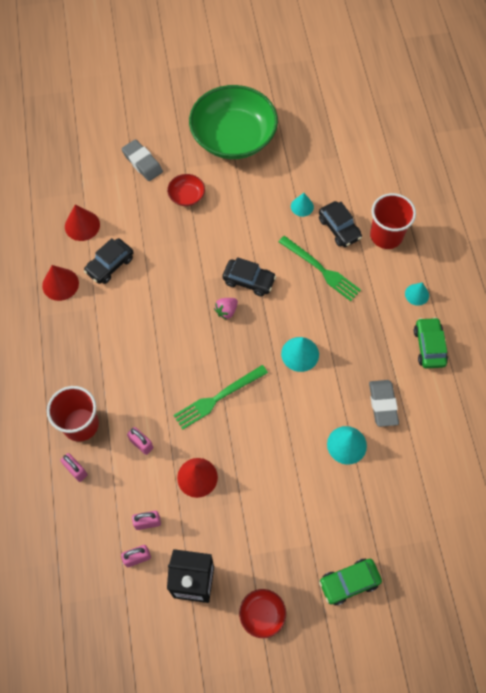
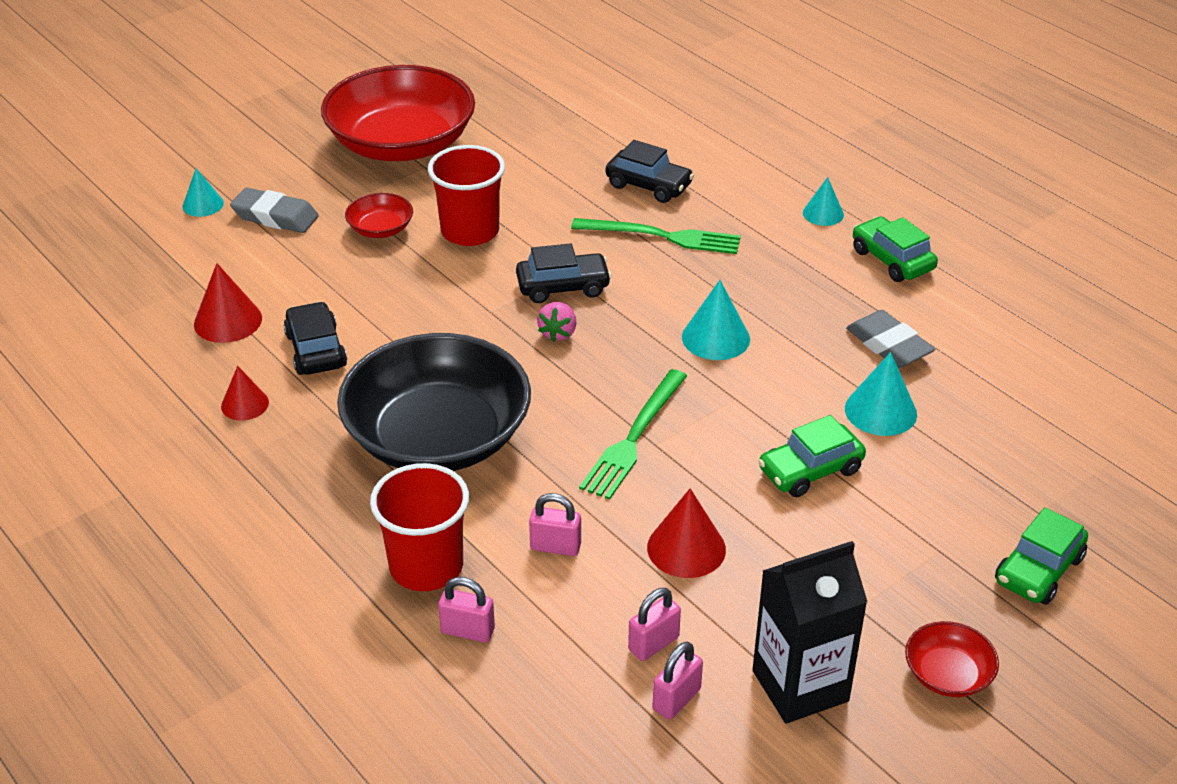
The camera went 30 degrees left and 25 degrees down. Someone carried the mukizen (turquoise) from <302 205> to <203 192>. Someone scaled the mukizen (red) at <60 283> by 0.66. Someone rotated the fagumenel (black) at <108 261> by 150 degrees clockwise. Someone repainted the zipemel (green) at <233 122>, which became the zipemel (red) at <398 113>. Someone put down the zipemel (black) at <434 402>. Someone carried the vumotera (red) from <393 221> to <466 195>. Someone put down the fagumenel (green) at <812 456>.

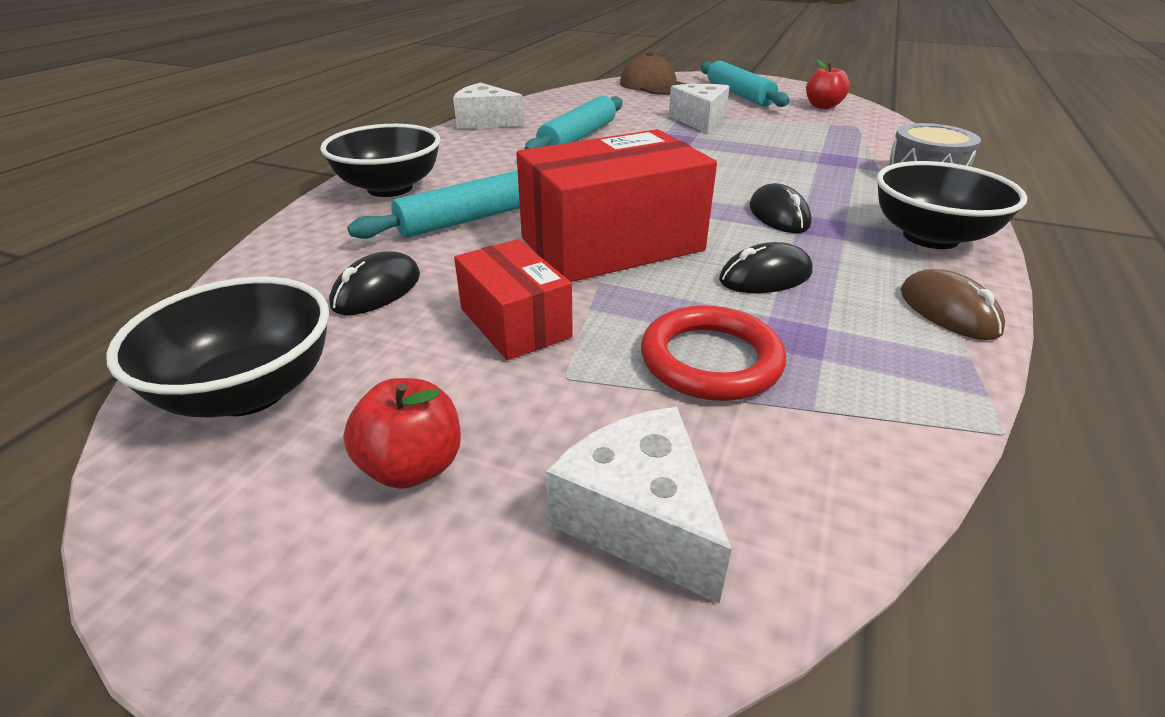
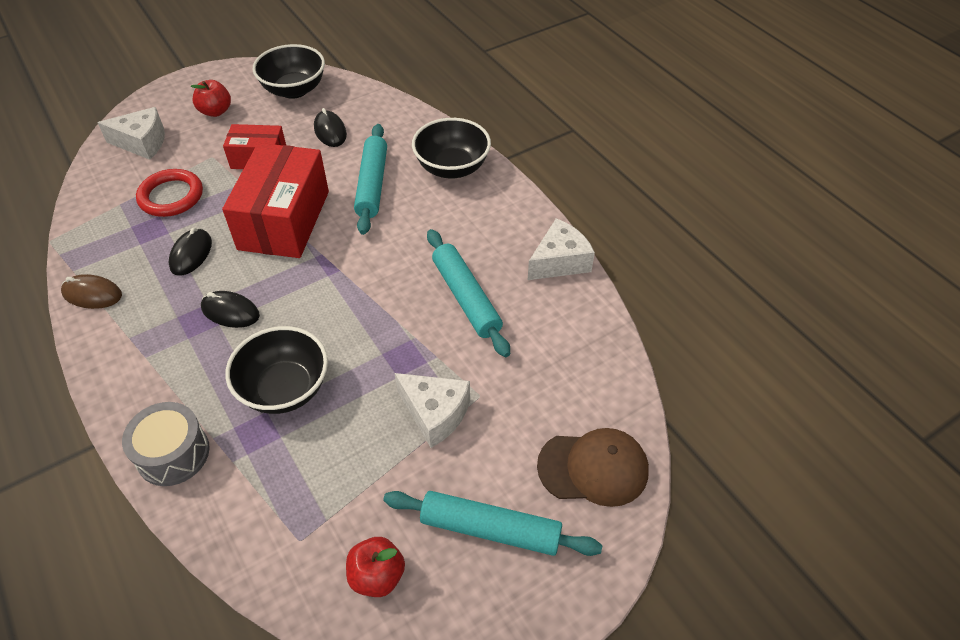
The camera went 125 degrees right and 15 degrees up. Someone carried the zipemel (black) from <952 205> to <276 370>.

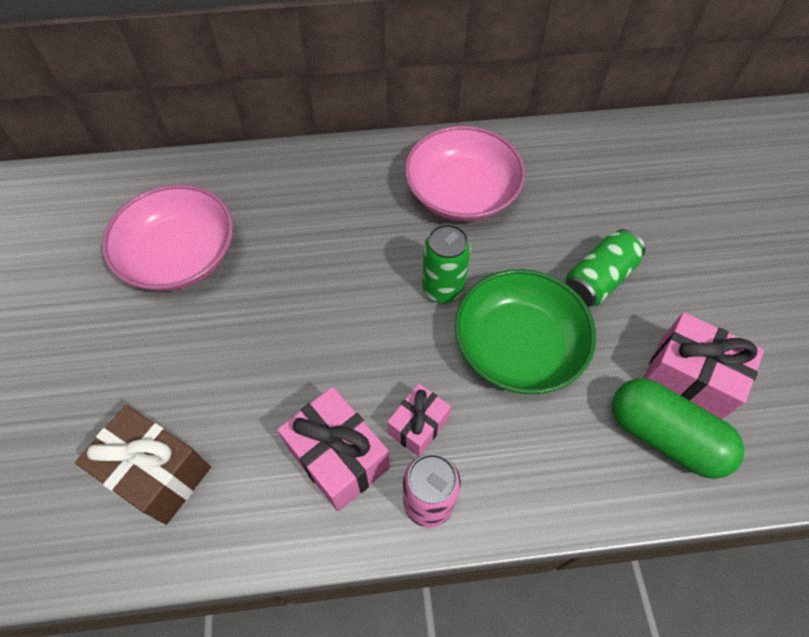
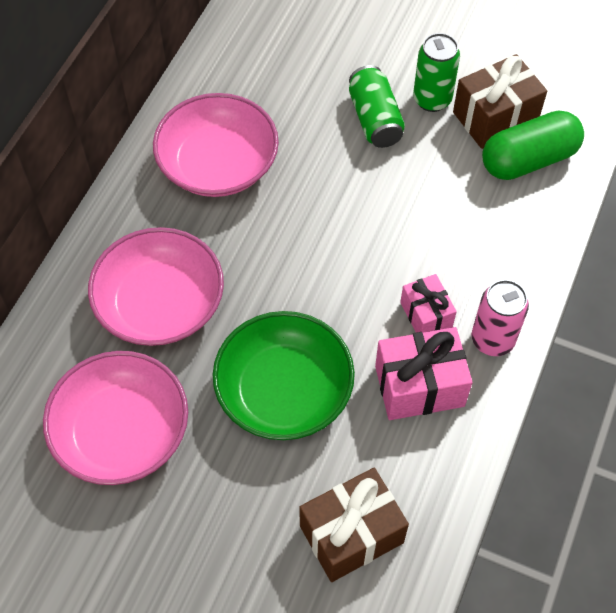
The camera went 60 degrees left and 0 degrees up. Someone put down the zipemel (pink) at <156 286>. Someone carried the zipemel (green) from <525 331> to <284 375>. Someone carried the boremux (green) from <446 263> to <436 72>. Someone repainted the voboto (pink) at <703 366>, which became the voboto (brown) at <500 101>.

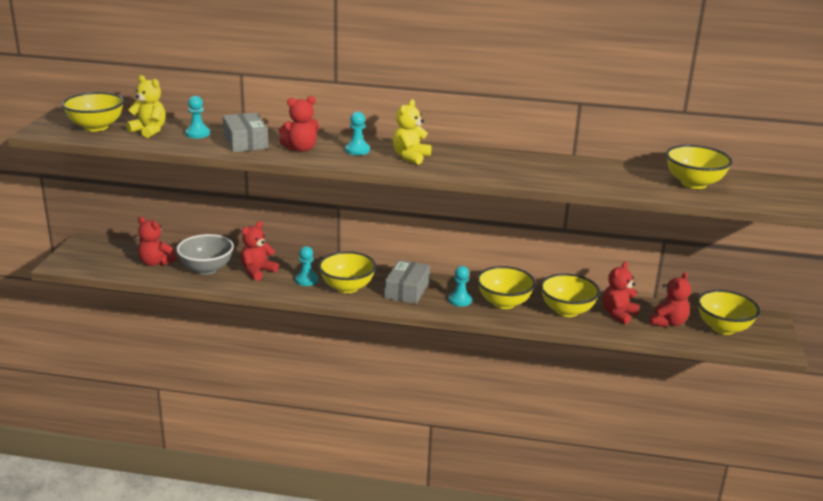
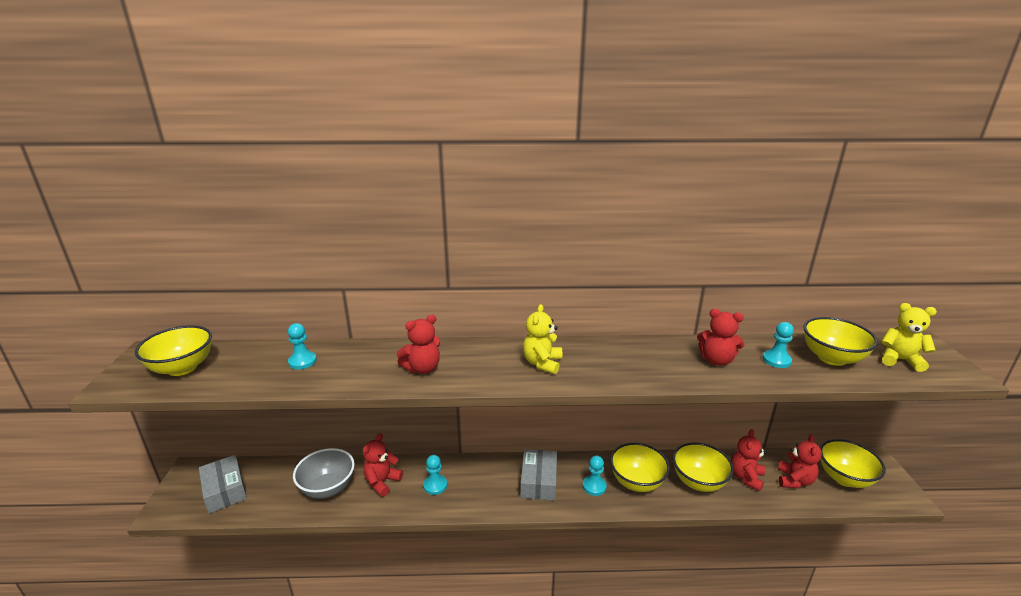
The camera went 10 degrees left and 0 degrees up. Someone carried the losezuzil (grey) from <245 132> to <223 484>. Someone carried the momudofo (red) from <157 241> to <721 337>. Someone carried the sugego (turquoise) from <357 133> to <778 345>. Someone carried the momudofo (yellow) from <146 106> to <909 337>. Someone took away the zipemel (yellow) at <347 272>.

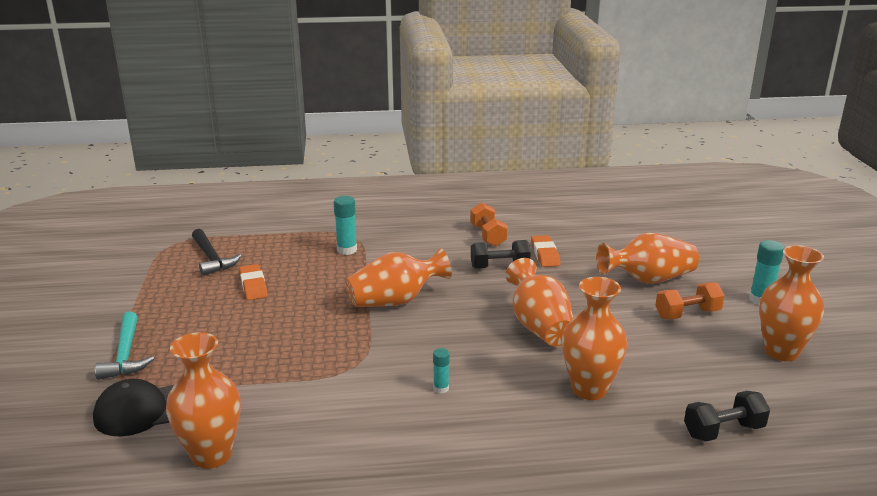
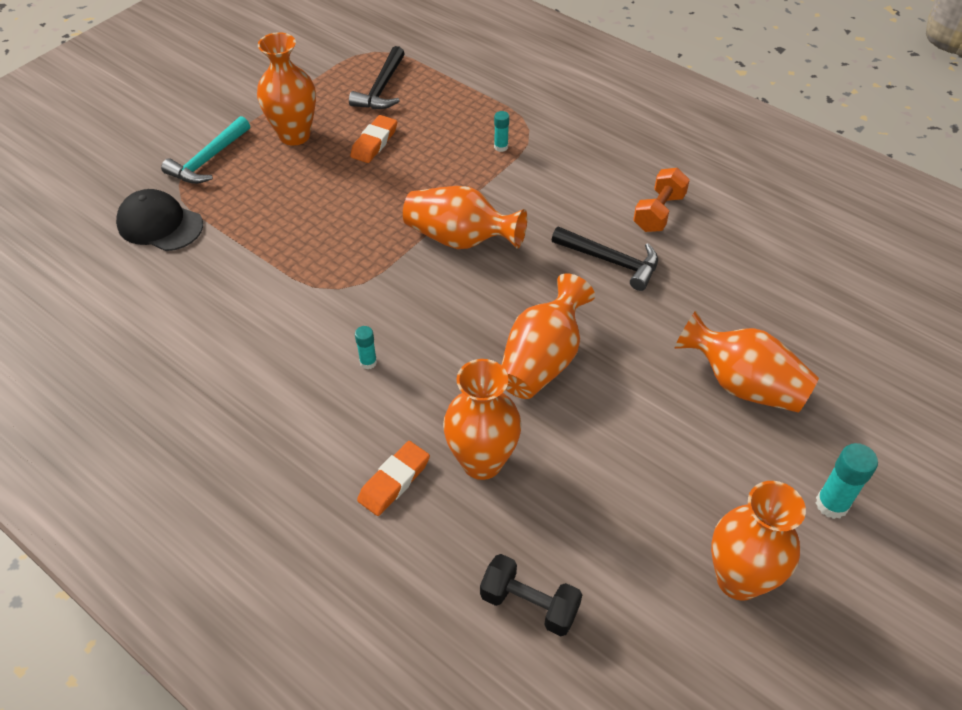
The camera went 45 degrees right and 25 degrees up. Someone carried the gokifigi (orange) from <203 400> to <286 89>. Someone carried the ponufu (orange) from <546 251> to <393 478>. Someone scaled the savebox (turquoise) at <345 225> by 0.59. Someone swapped the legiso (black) at <501 254> for the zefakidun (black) at <605 258>. Someone took away the legiso (orange) at <690 300>.

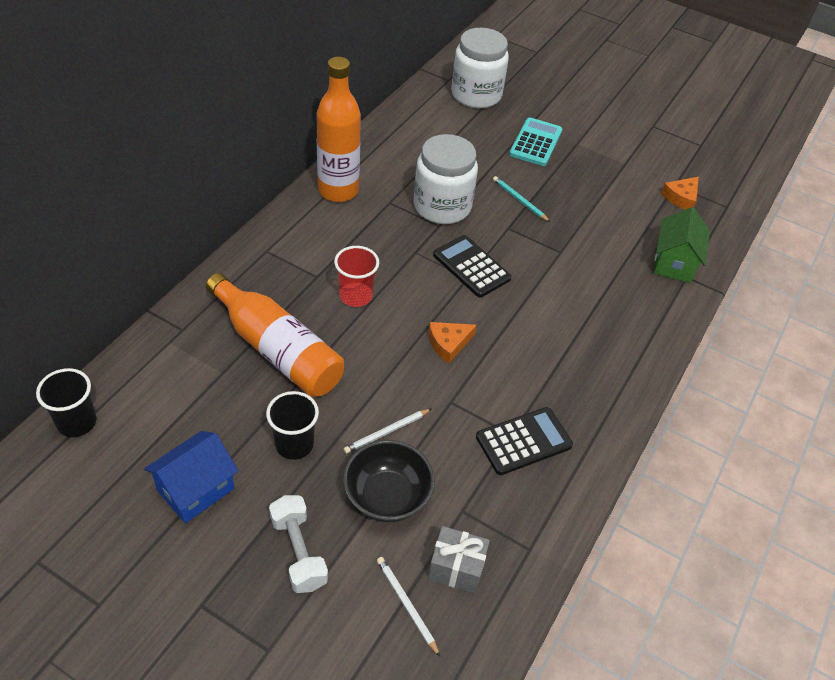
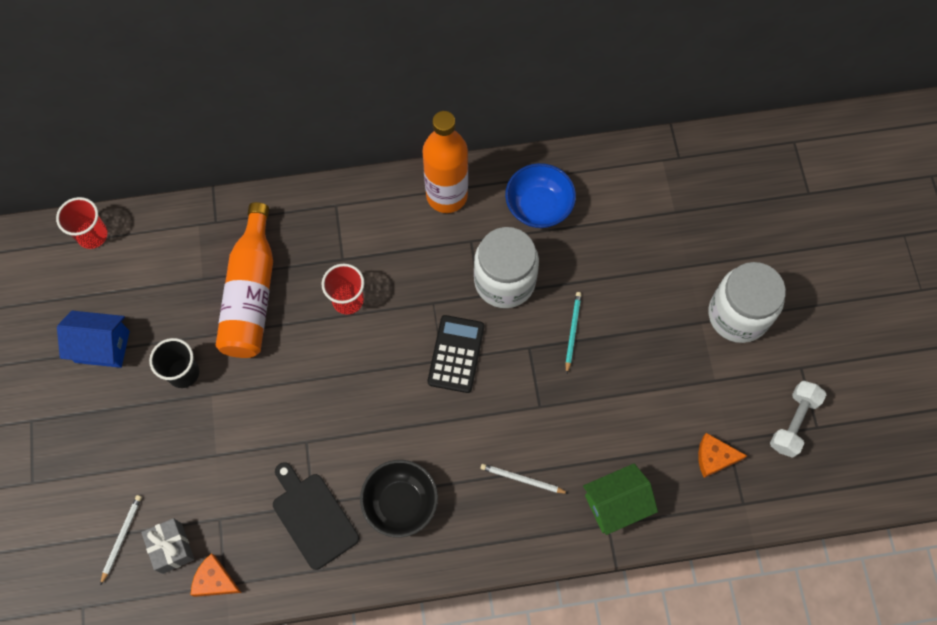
The camera went 55 degrees right and 20 degrees up. Someone repainted the vumotera (black) at <66 402>, which became the vumotera (red) at <82 223>. Someone carried the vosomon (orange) from <453 342> to <216 575>. Someone swapped the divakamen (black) at <524 441> for the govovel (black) at <316 516>. Someone carried the zipemel (black) from <389 481> to <399 499>. Someone carried the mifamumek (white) from <387 431> to <524 479>. Someone put down the zipemel (blue) at <540 195>. Someone carried the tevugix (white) from <480 68> to <747 302>. Someone carried the legiso (white) from <298 544> to <798 419>. Someone took away the divakamen (turquoise) at <535 141>.

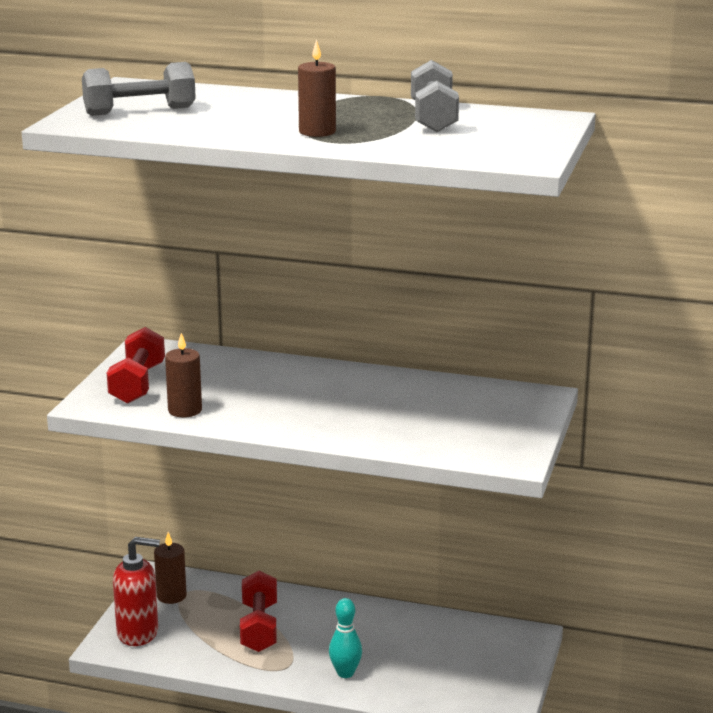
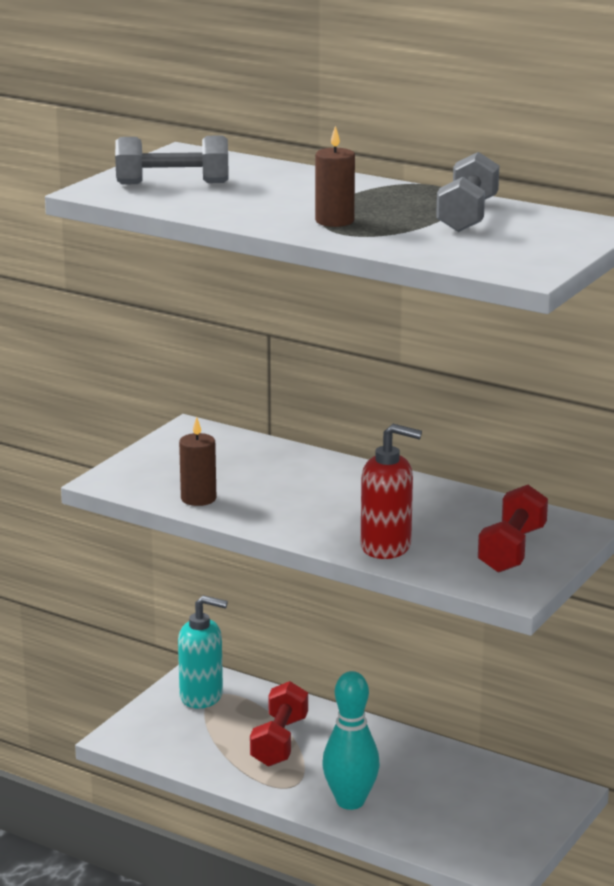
The camera went 15 degrees right and 0 degrees up. Someone swapped the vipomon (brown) at <170 568> for the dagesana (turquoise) at <203 652>. Someone scaled the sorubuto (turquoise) at <345 638> by 1.58. Someone carried the dagesana (red) from <136 591> to <391 491>. Someone carried the legiso (red) from <136 365> to <513 529>.

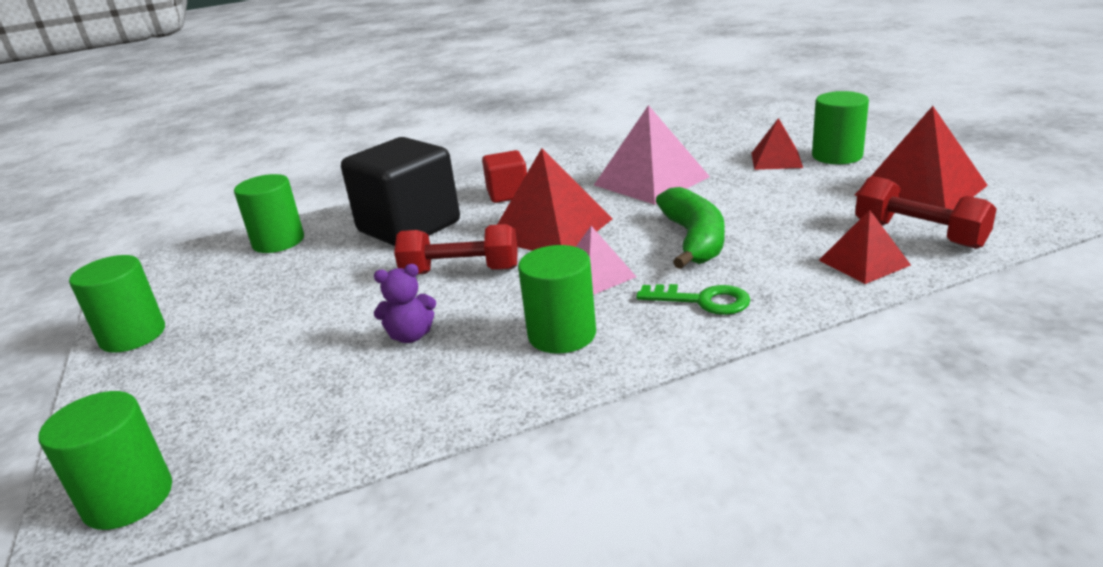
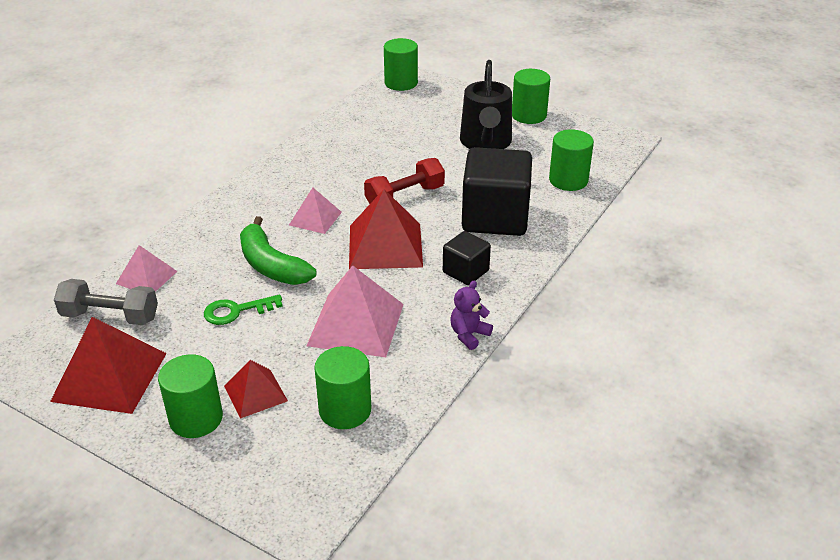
The camera went 140 degrees right and 10 degrees up. Someone repainted the legiso (red) at <926 212>, which became the legiso (grey) at <106 302>. Someone repainted the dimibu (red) at <865 247>, which became the dimibu (pink) at <147 268>. Someone carried the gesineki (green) from <693 299> to <243 310>. Someone carried the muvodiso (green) from <557 299> to <342 387>. Someone repainted the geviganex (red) at <504 176>, which became the geviganex (black) at <467 258>. Someone carried the momudofo (purple) from <405 303> to <471 315>. Someone put down the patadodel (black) at <486 104>.

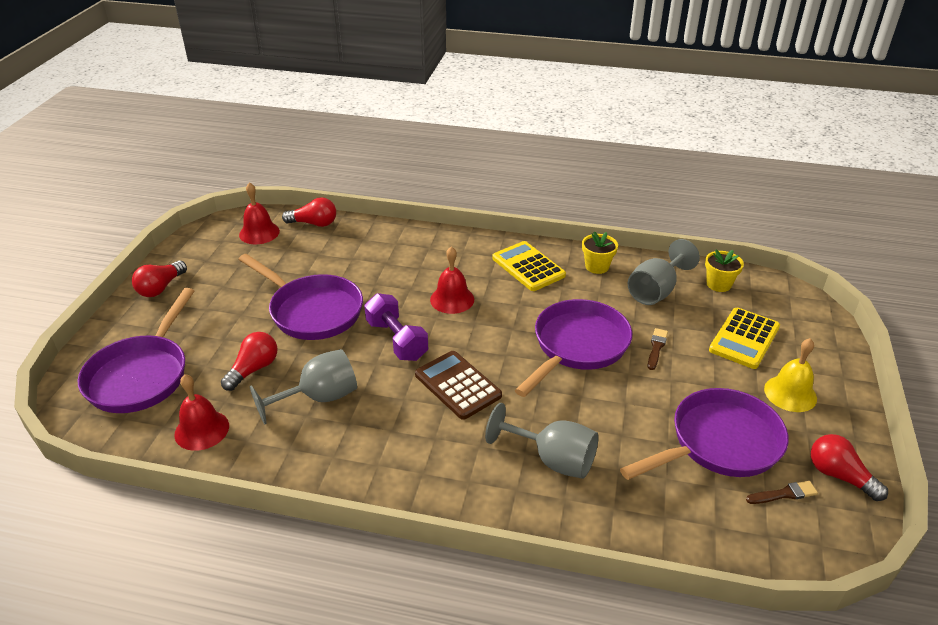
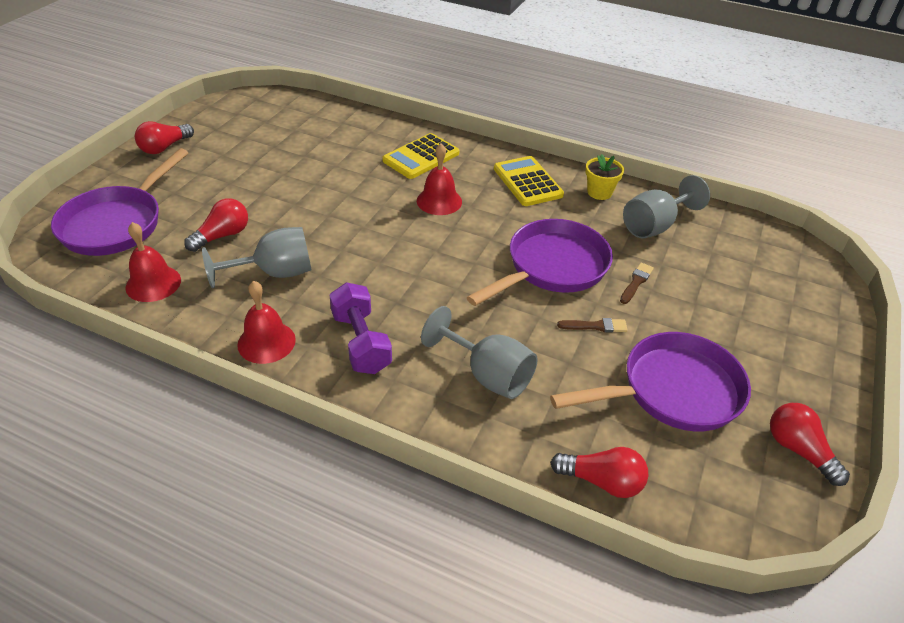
The camera went 10 degrees right and 5 degrees up. Someone carried the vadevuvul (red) from <259 213> to <266 322>. Someone carried the legiso (purple) from <396 327> to <360 328>. Someone carried the divakamen (yellow) from <744 338> to <420 156>. Someone carried the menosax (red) from <309 212> to <599 472>. Someone carried the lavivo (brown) from <782 492> to <592 325>. Someone took away the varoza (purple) at <300 297>. Someone took away the divakamen (brown) at <458 385>. Someone took away the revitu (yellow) at <724 271>. Someone took away the vadevuvul (yellow) at <790 375>.

